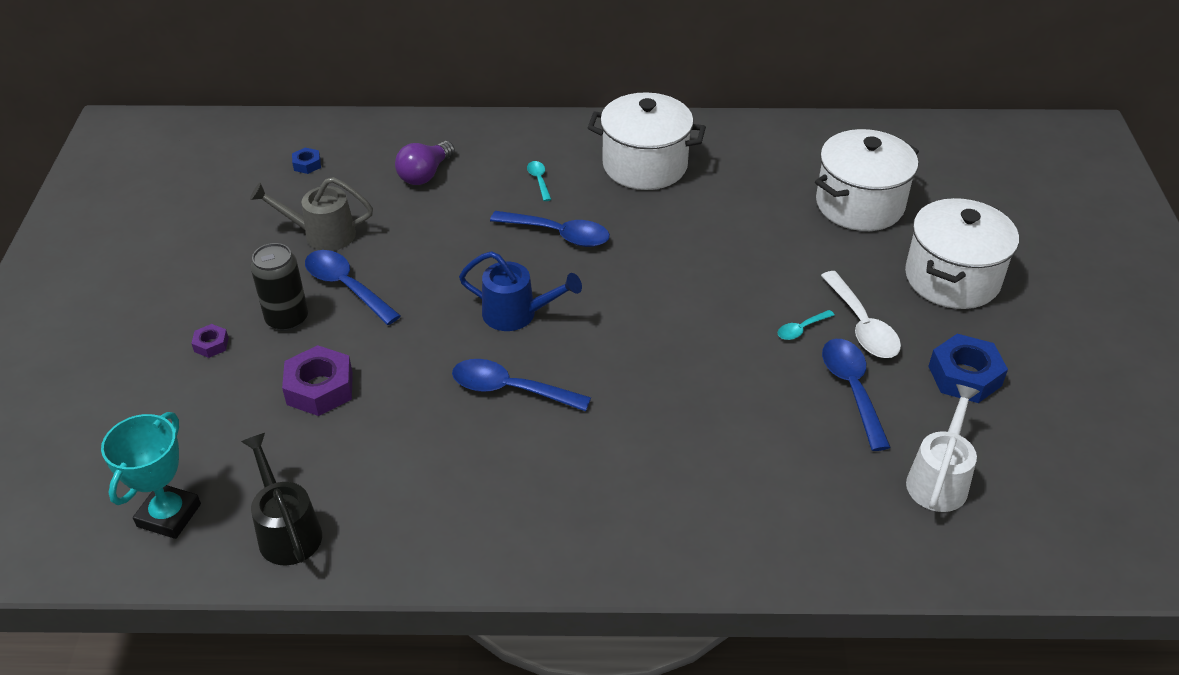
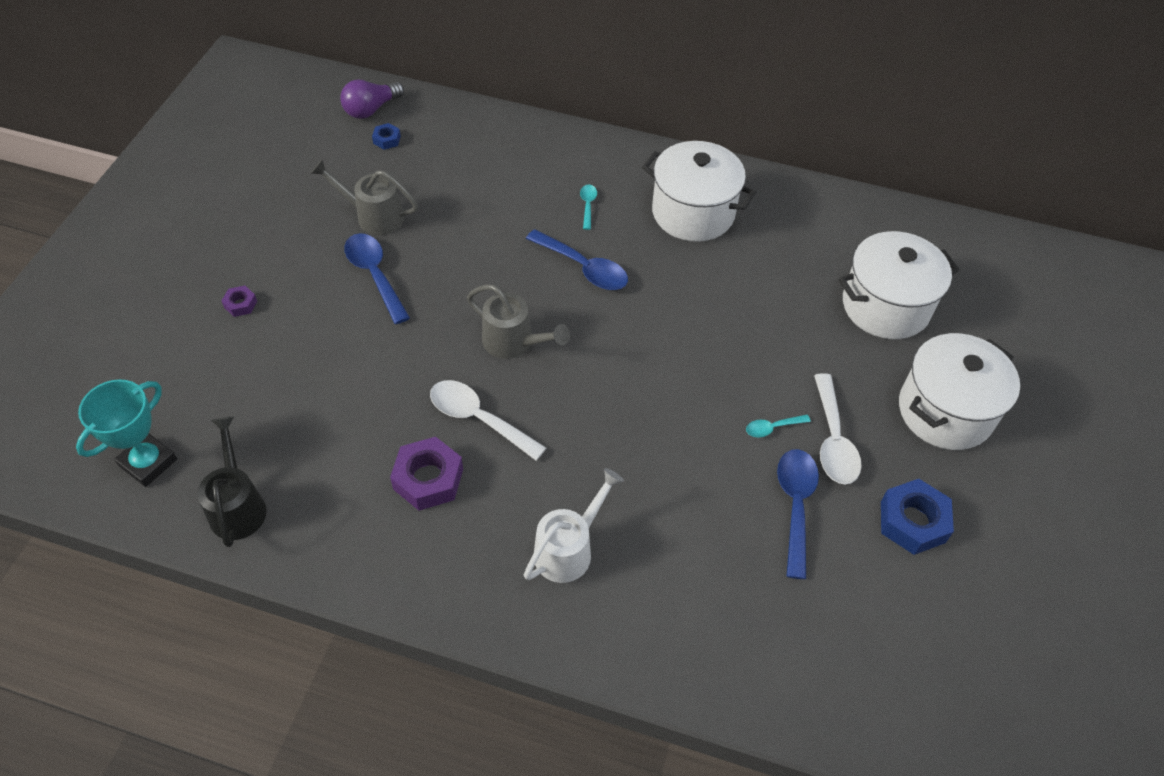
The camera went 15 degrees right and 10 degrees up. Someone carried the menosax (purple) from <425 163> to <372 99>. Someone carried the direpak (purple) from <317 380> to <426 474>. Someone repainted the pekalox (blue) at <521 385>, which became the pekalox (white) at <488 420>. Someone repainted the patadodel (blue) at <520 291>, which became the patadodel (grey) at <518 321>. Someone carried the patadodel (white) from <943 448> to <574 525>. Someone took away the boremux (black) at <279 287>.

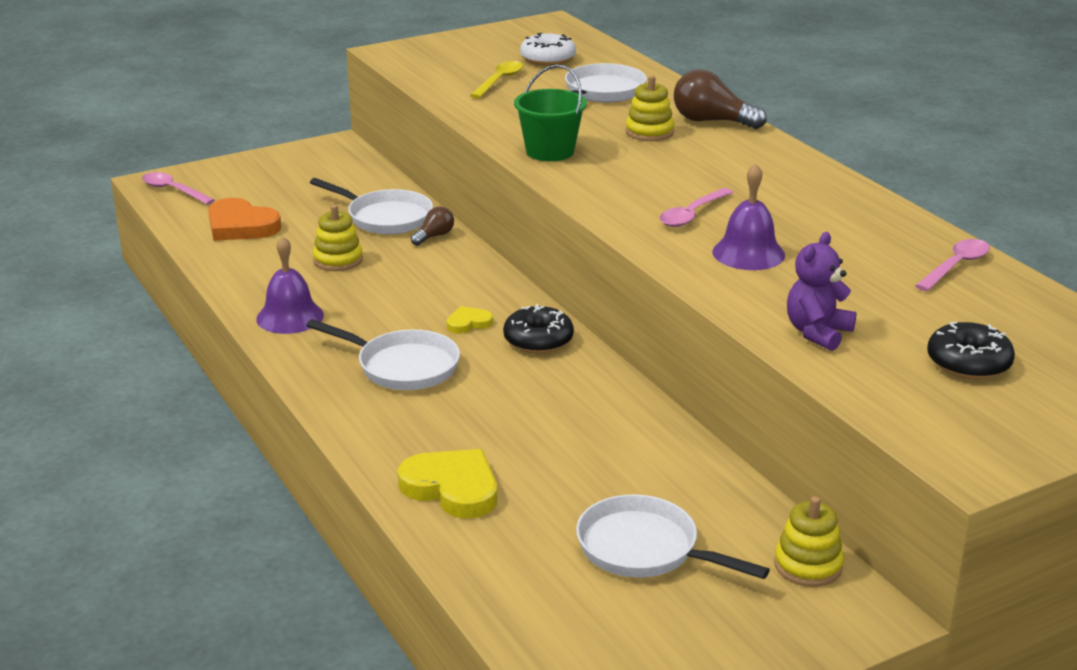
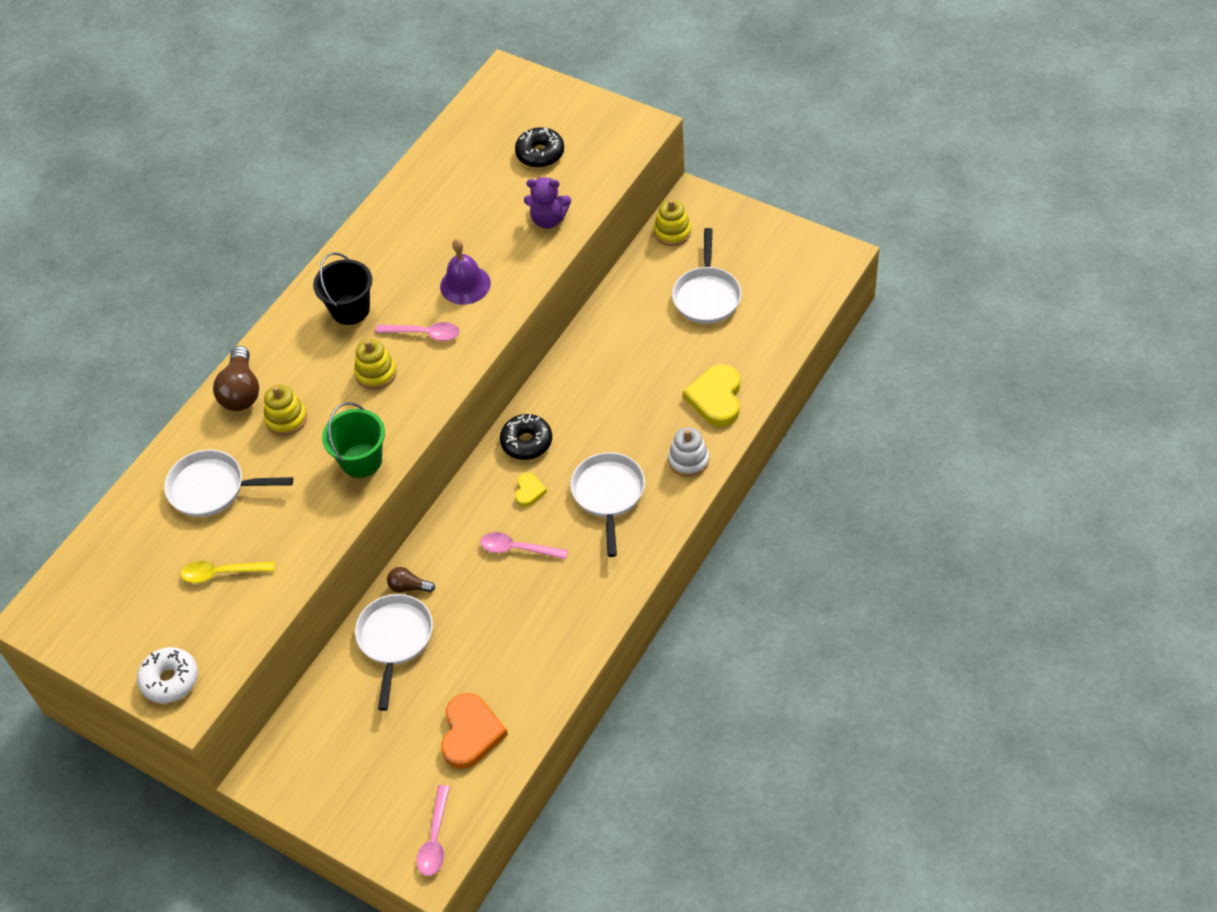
The camera went 115 degrees left and 25 degrees up. Someone carried the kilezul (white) from <548 49> to <167 675>. Someone put down the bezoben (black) at <342 288>. Someone carried the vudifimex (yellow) from <338 238> to <375 364>. Someone carried the pekalox (pink) from <952 265> to <524 545>. Someone rotated the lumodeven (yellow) at <469 320> by 120 degrees counterclockwise. Someone put down the vudifimex (white) at <688 452>. Someone took away the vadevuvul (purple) at <290 285>.

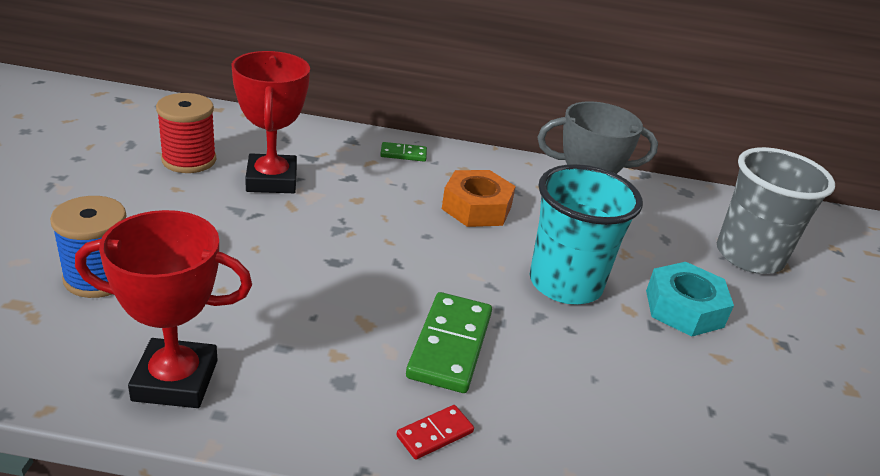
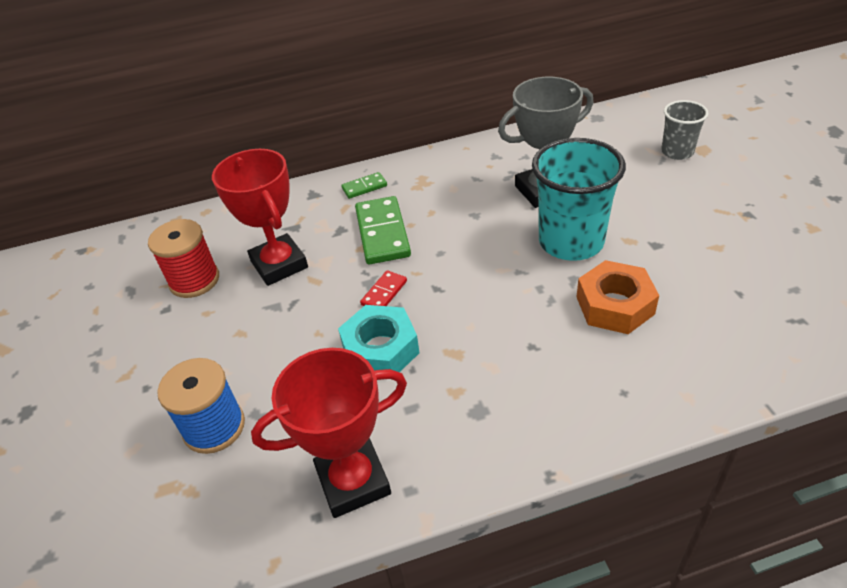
The camera went 15 degrees left and 10 degrees up. Someone carried the direpak (turquoise) from <690 299> to <378 338>. Someone carried the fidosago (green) from <449 342> to <383 230>. Someone carried the fidosago (red) from <435 432> to <383 288>. Someone carried the direpak (orange) from <479 198> to <618 297>. Someone scaled the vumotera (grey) at <776 210> by 0.55.

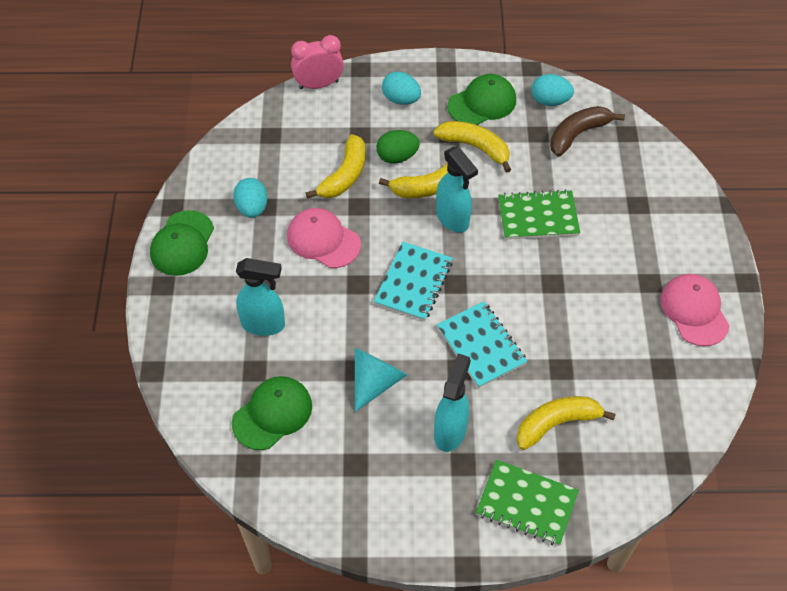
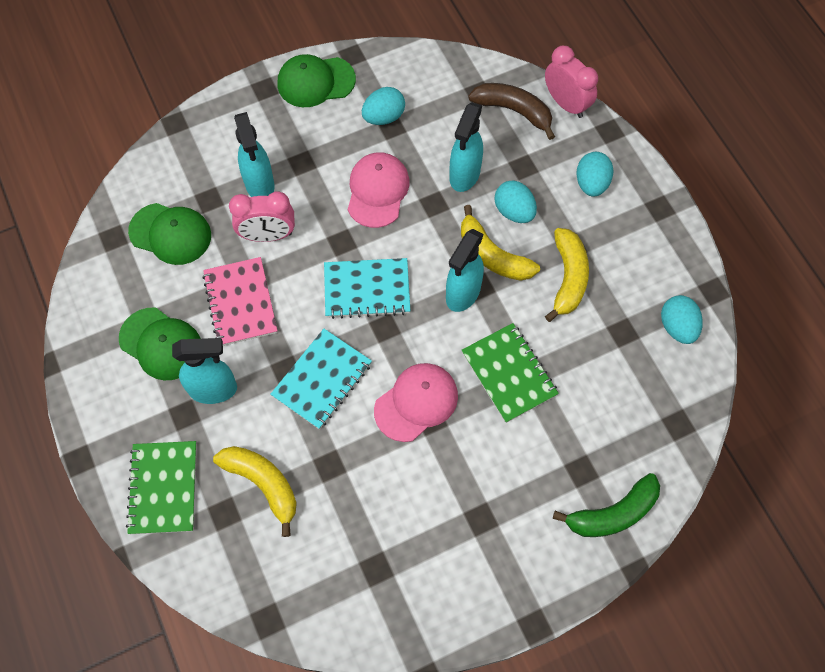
The camera went 65 degrees right and 10 degrees up. Someone carried the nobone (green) from <481 99> to <160 344>. Someone swapped the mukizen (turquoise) at <381 380> for the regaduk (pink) at <240 301>. Someone put down the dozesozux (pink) at <262 216>. Someone carried the nobone (pink) from <695 310> to <416 402>. Someone swapped the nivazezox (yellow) at <336 166> for the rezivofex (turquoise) at <466 147>. Someone carried the nivazezox (brown) from <587 131> to <511 111>. Someone repainted the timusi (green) at <398 146>, which became the timusi (turquoise) at <516 202>. Someone put down the nivazezox (green) at <606 505>.

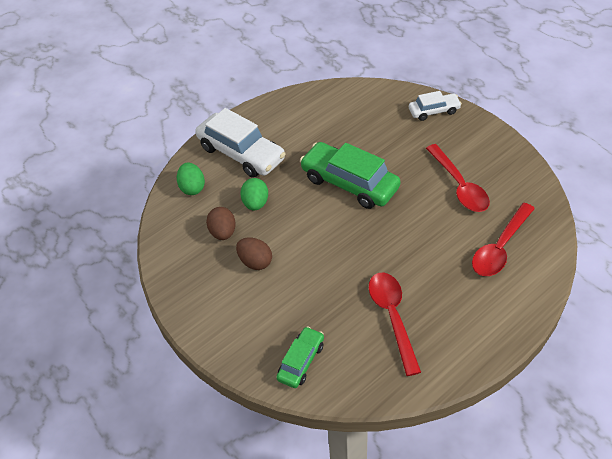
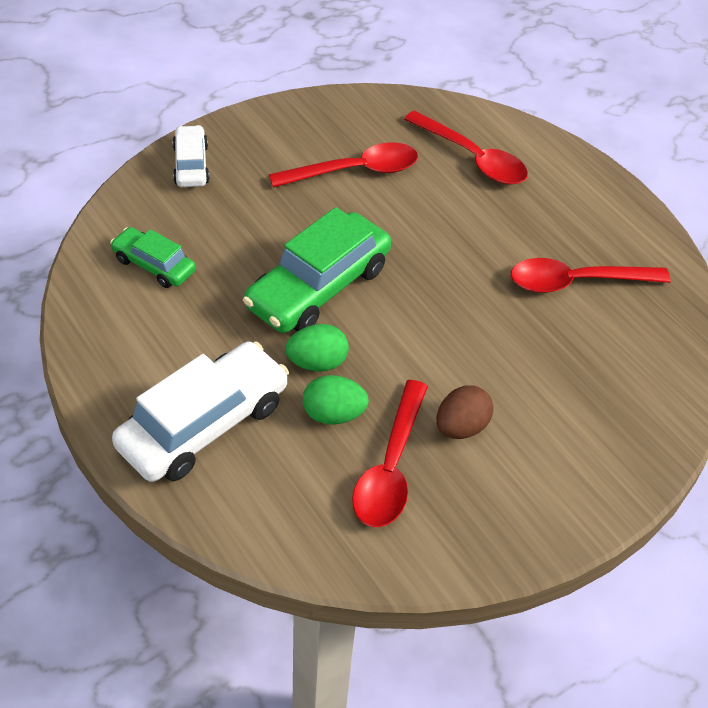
The camera went 90 degrees left and 0 degrees up. Someone carried the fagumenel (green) from <300 357> to <153 257>. Someone carried the timusi (green) from <191 178> to <317 348>. Someone swapped the timusi (brown) at <221 223> for the pekalox (red) at <390 453>.

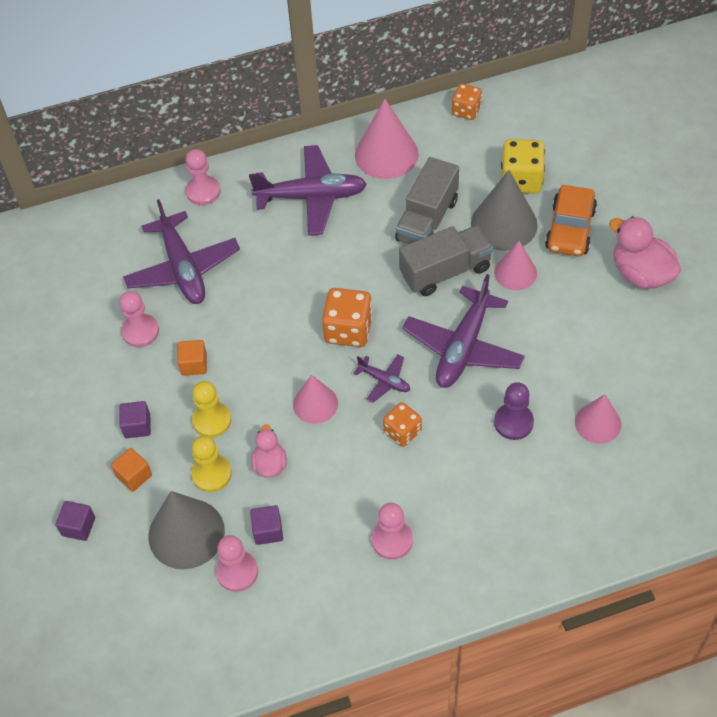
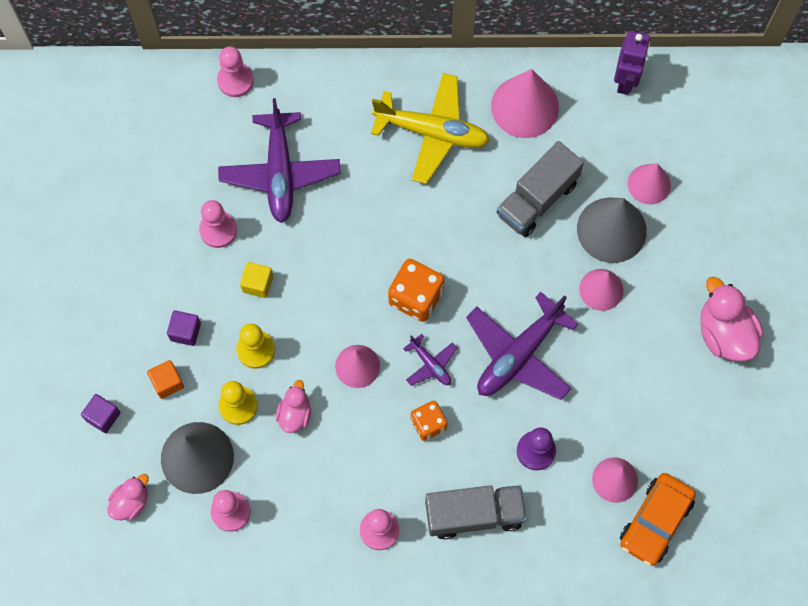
The camera went 15 degrees right and 15 degrees up. Someone put down the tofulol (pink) at <128 497>. Someone carried the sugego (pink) from <202 177> to <235 72>. Someone repainted the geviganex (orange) at <192 358>, which became the geviganex (yellow) at <256 280>. Someone repainted the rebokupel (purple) at <308 190>, which became the rebokupel (yellow) at <430 128>. Someone carried the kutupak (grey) from <446 260> to <476 512>. Someone swapped the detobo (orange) at <467 102> for the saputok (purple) at <632 63>. Someone carried the fagumenel (orange) from <571 220> to <658 519>. Someone swapped the detobo (yellow) at <523 166> for the mukizen (pink) at <649 183>. Someone took away the geviganex (purple) at <266 525>.

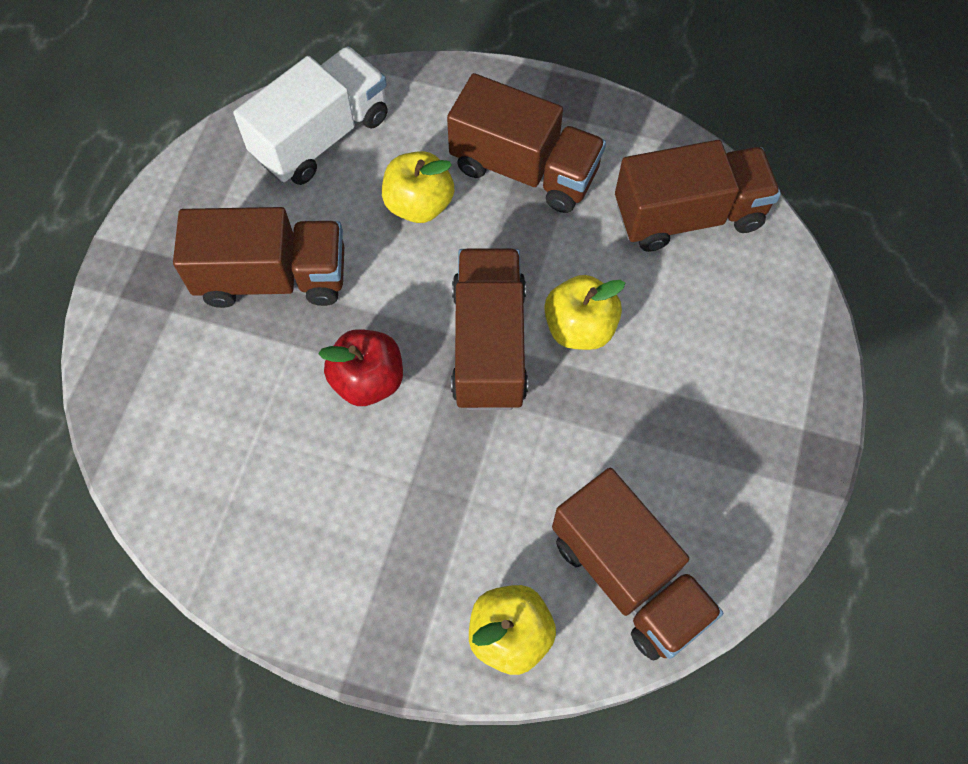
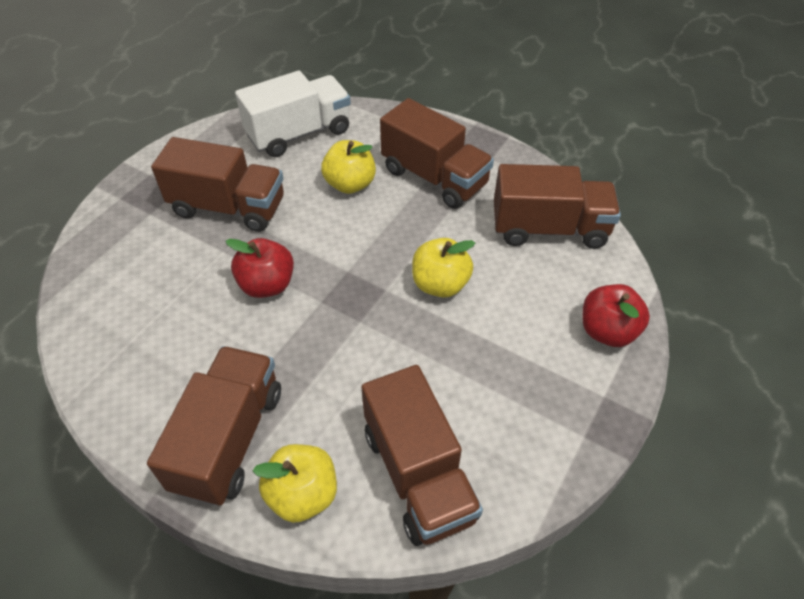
The camera went 15 degrees right and 15 degrees down. Someone carried the kutupak (brown) from <489 329> to <214 426>. Someone put down the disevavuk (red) at <616 315>.

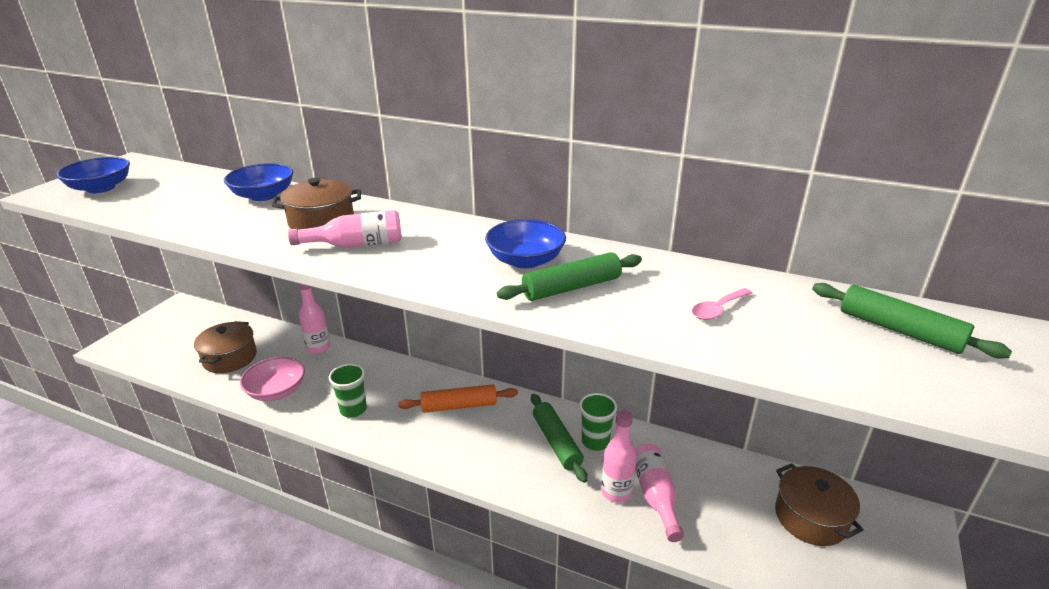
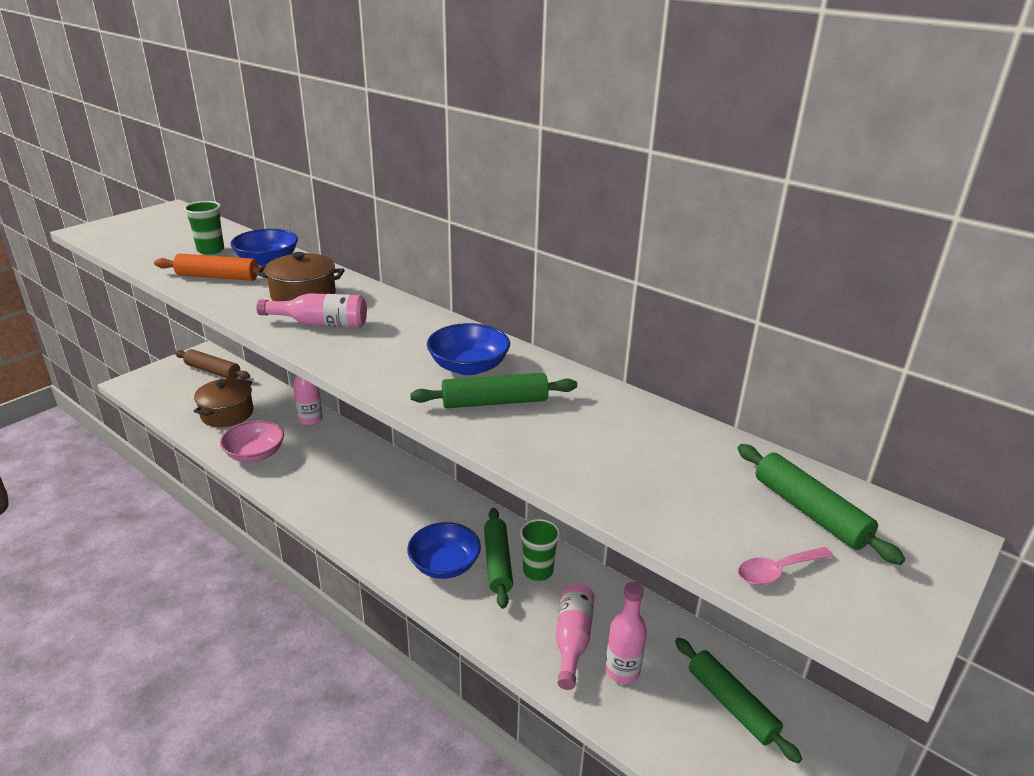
The camera went 15 degrees right and 0 degrees up. Someone carried the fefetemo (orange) from <458 398> to <209 267>. Someone put down the fefetemo (brown) at <212 364>. Someone carried the vumotera (green) from <348 391> to <204 228>. Someone carried the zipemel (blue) from <93 175> to <444 550>. Someone carried the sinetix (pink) from <619 456> to <626 633>. Someone swapped the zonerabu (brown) at <819 504> for the fefetemo (green) at <738 700>. Someone carried the pekalox (pink) from <722 304> to <786 566>.

